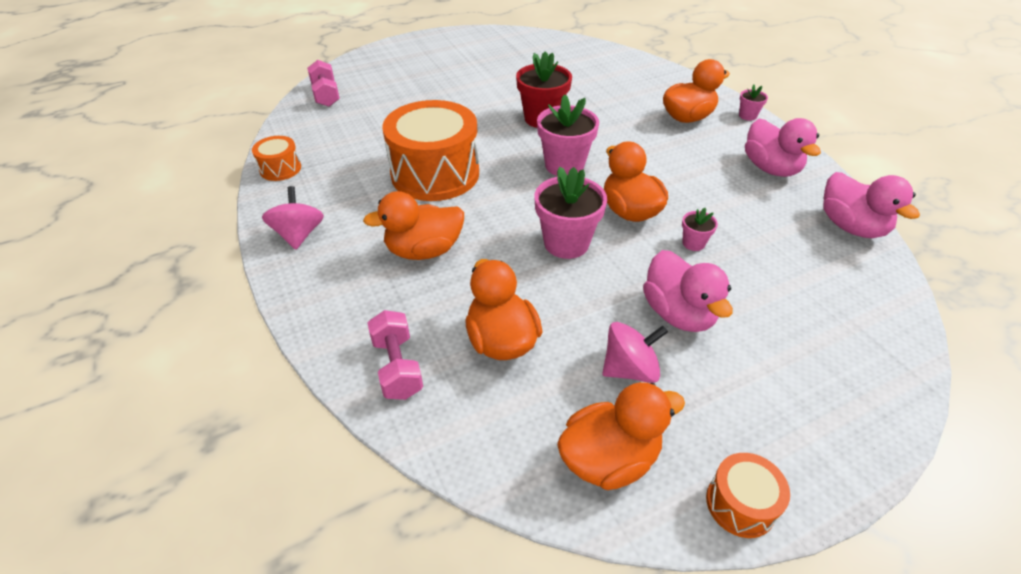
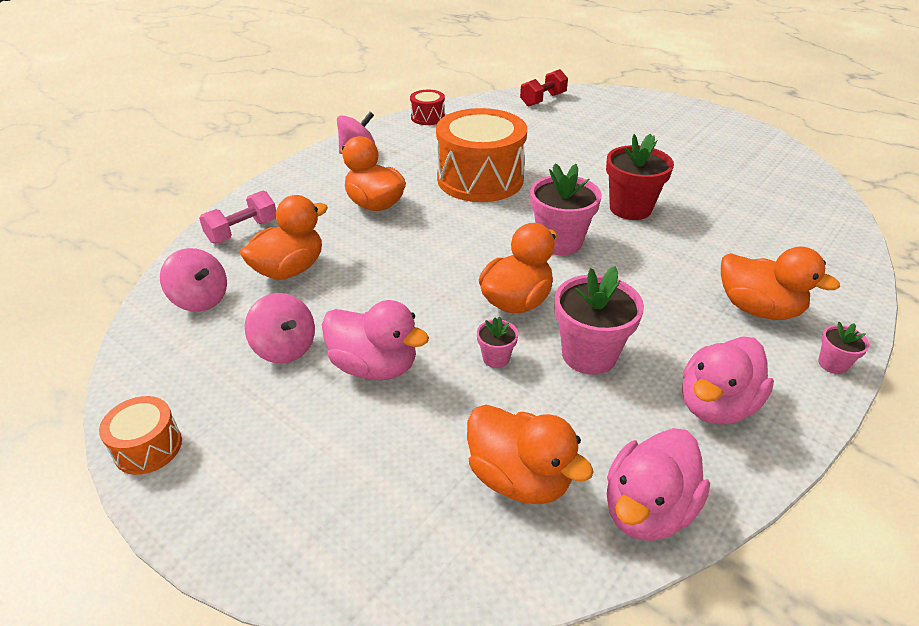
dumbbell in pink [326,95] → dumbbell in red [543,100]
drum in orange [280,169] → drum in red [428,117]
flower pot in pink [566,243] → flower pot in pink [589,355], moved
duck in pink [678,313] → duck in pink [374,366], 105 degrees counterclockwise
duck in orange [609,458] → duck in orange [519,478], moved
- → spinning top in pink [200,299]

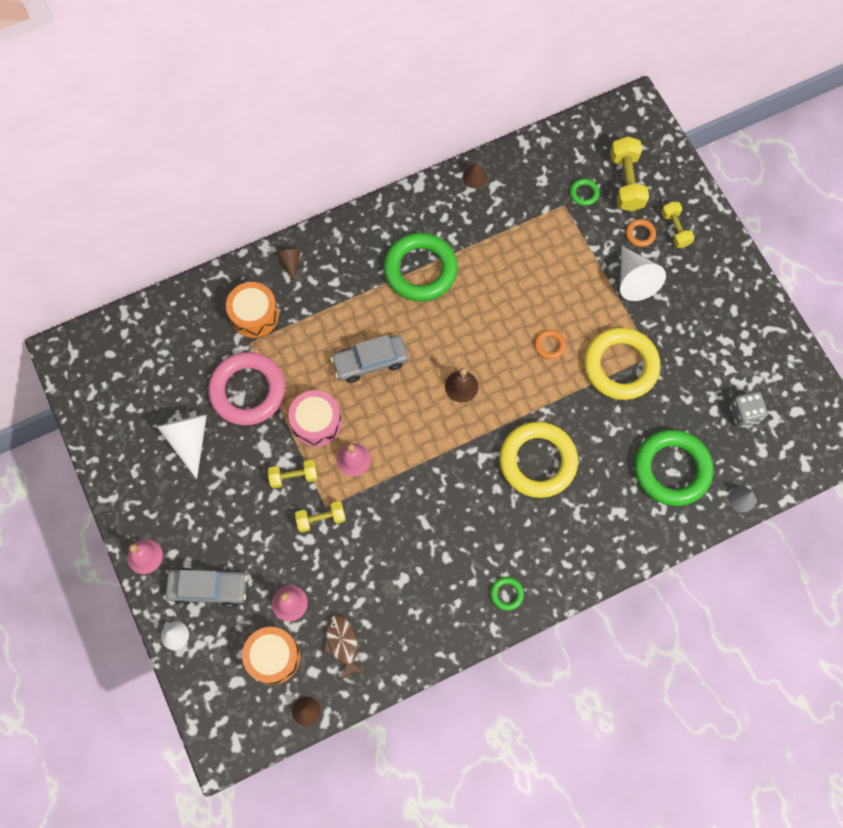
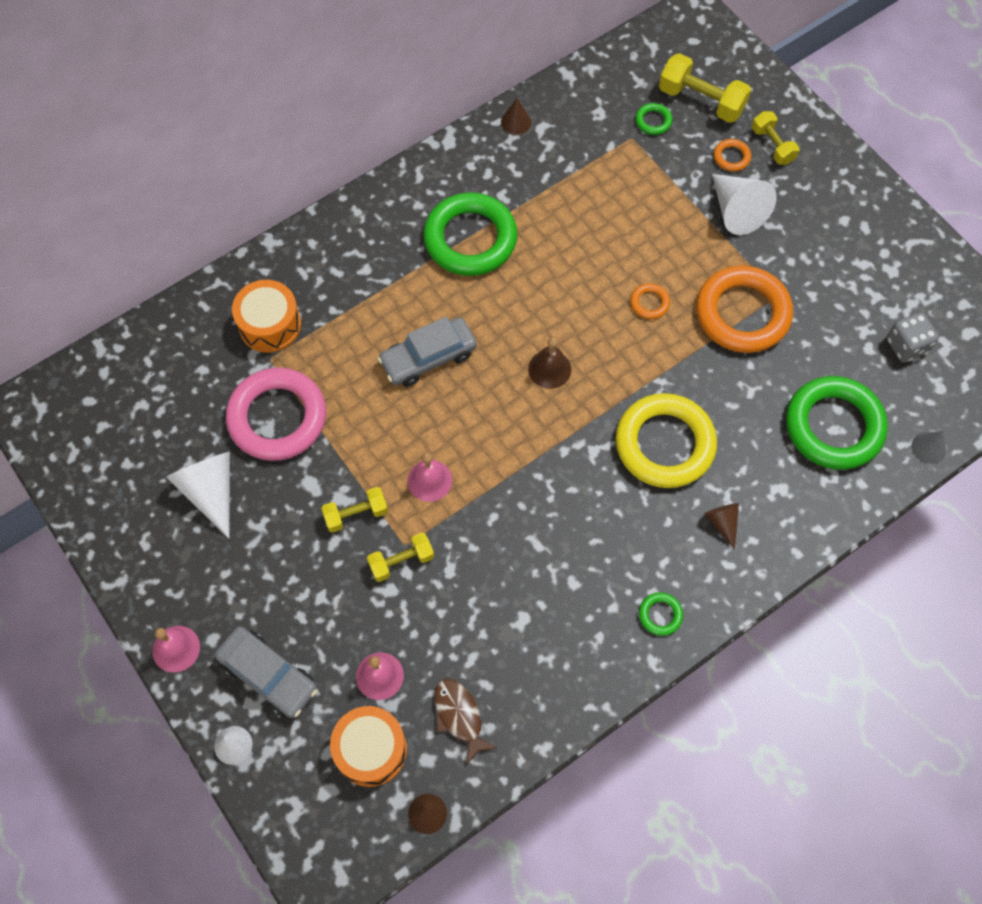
dumbbell in yellow [626,182] → dumbbell in yellow [701,101], 45 degrees counterclockwise
cone in brown [291,262] → cone in brown [722,522], moved
ring in yellow [620,366] → ring in orange [742,313]
drum in pink [316,422] → -
car in grey [208,588] → car in grey [268,675], 45 degrees clockwise

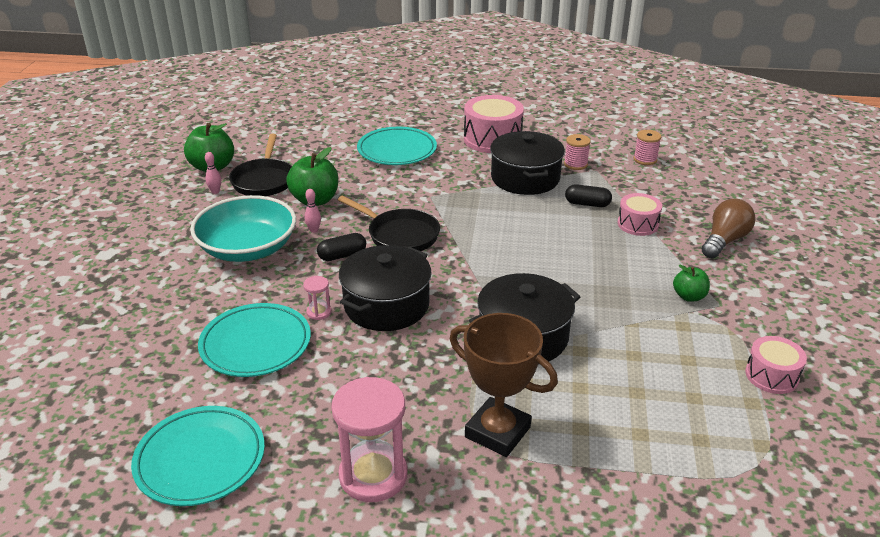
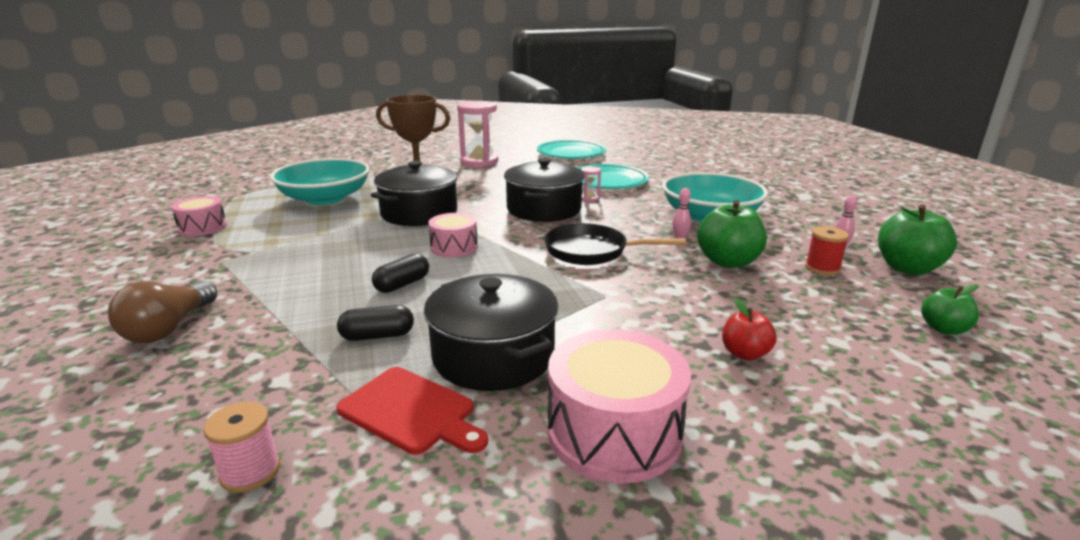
plate in turquoise [397,150] → apple in red [745,354]
pan in black [264,180] → spool in red [822,268]
spool in pink [575,164] → cutting board in red [411,411]
drum in pink [638,224] → drum in pink [454,247], moved
capsule in black [342,255] → capsule in black [402,284], moved
apple in green [689,296] → apple in green [943,329], moved
- → bowl in turquoise [325,198]

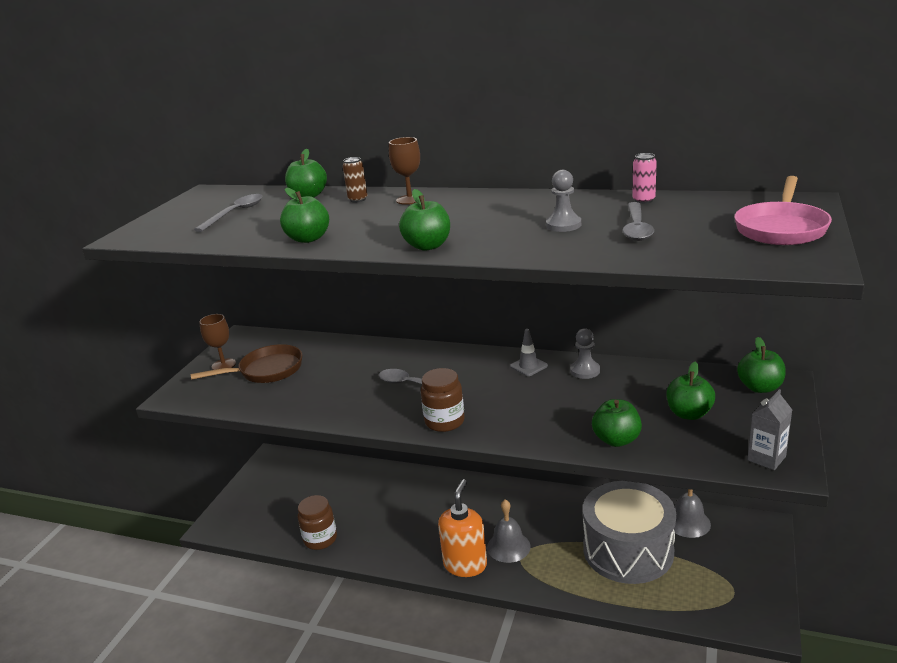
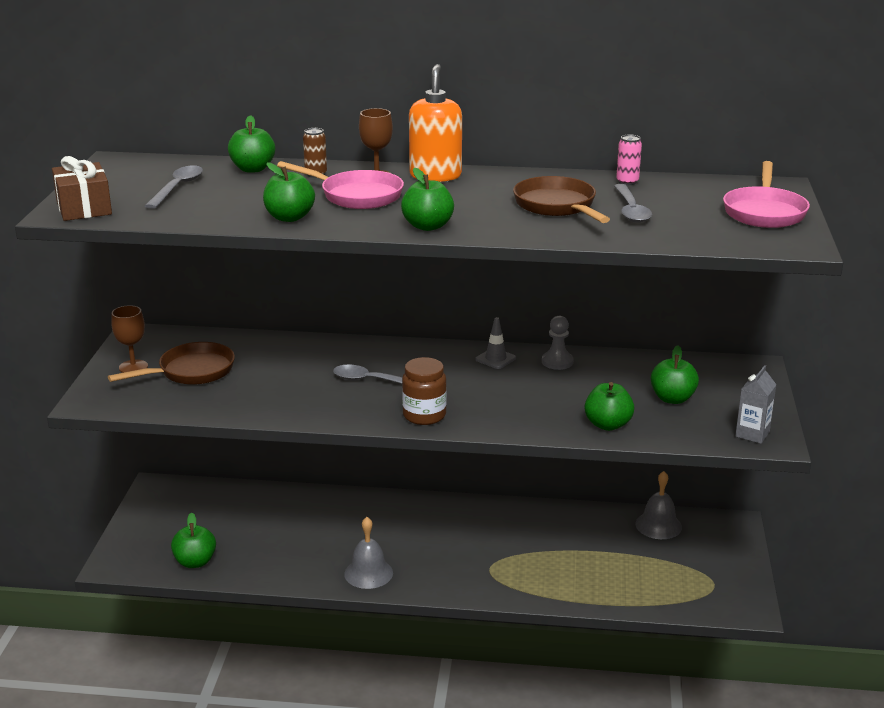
pawn in grey [563,225] → pan in brown [557,206]
apple in green [760,387] → apple in green [195,562], moved
soap dispenser in orange [465,565] → soap dispenser in orange [435,175], moved
drum in grey [628,550] → -
jar in brown [320,539] → -
bell in grey [508,546] → bell in grey [368,573], moved
- → gift in brown [84,208]
- → pan in pink [356,195]

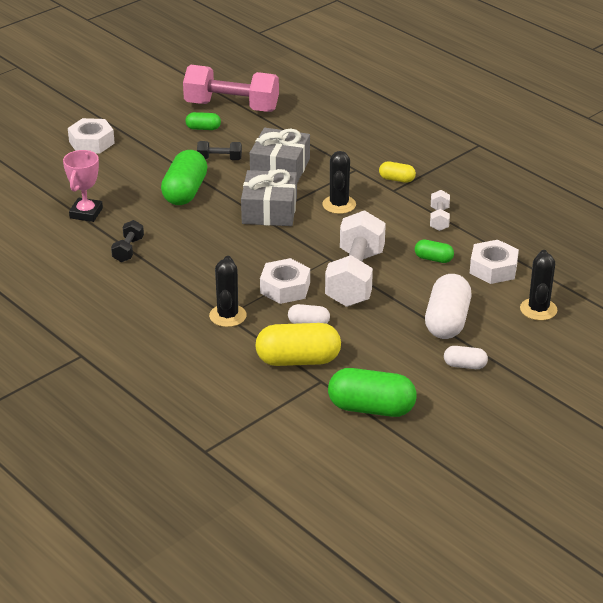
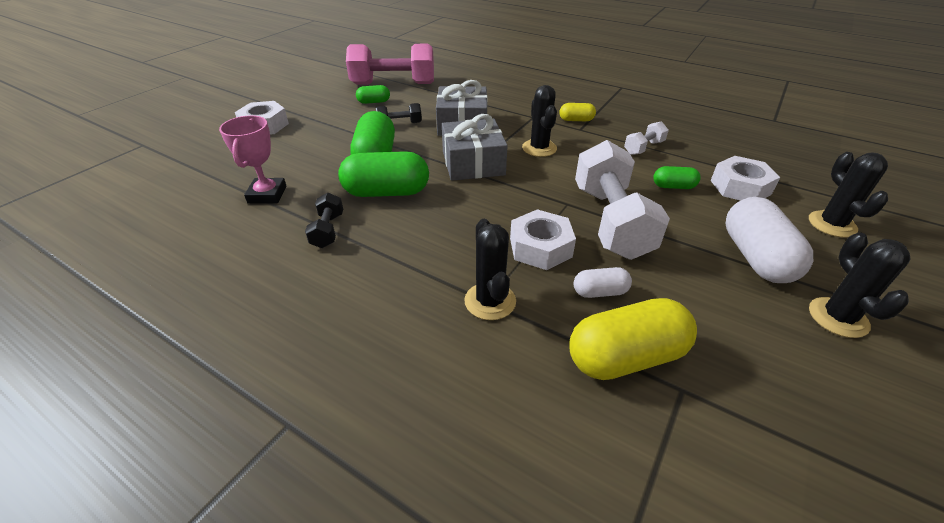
dumbbell in white [439,219] → dumbbell in white [643,148], 60 degrees clockwise
capsule in white [465,365] → cactus in black [838,317]
capsule in green [371,408] → capsule in green [386,192], moved

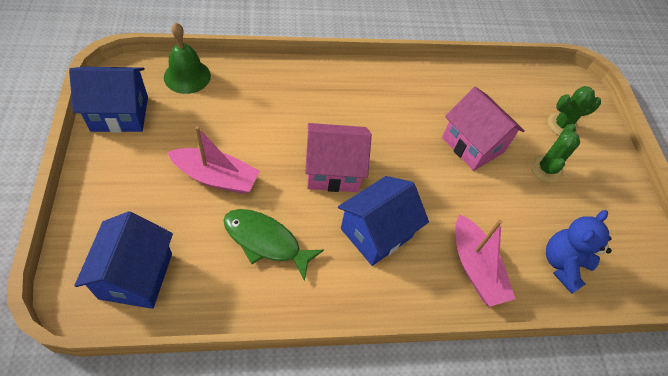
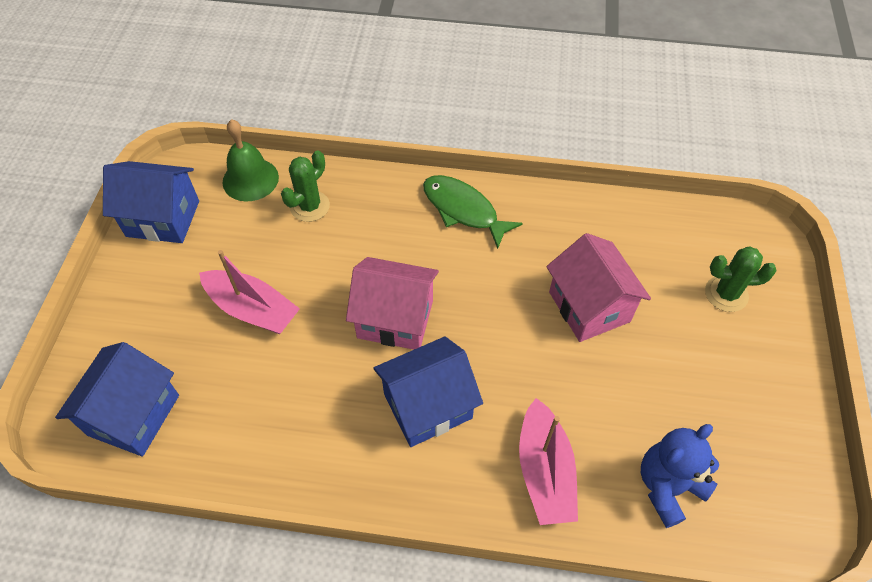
cactus in green [546,169] → cactus in green [310,206], moved
fish in green [266,241] → fish in green [463,210], moved

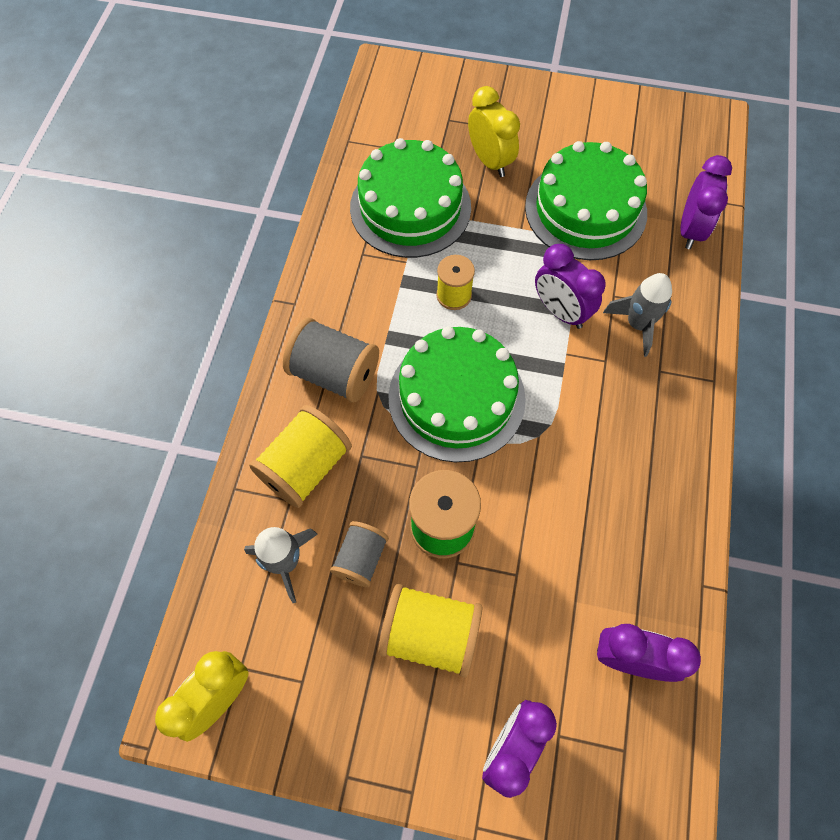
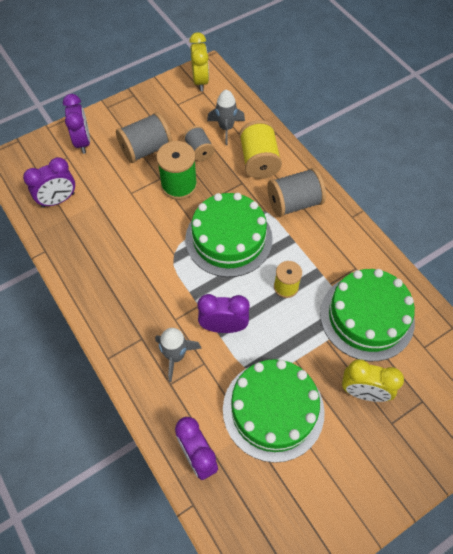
spool in yellow [430,634] → spool in grey [146,149]

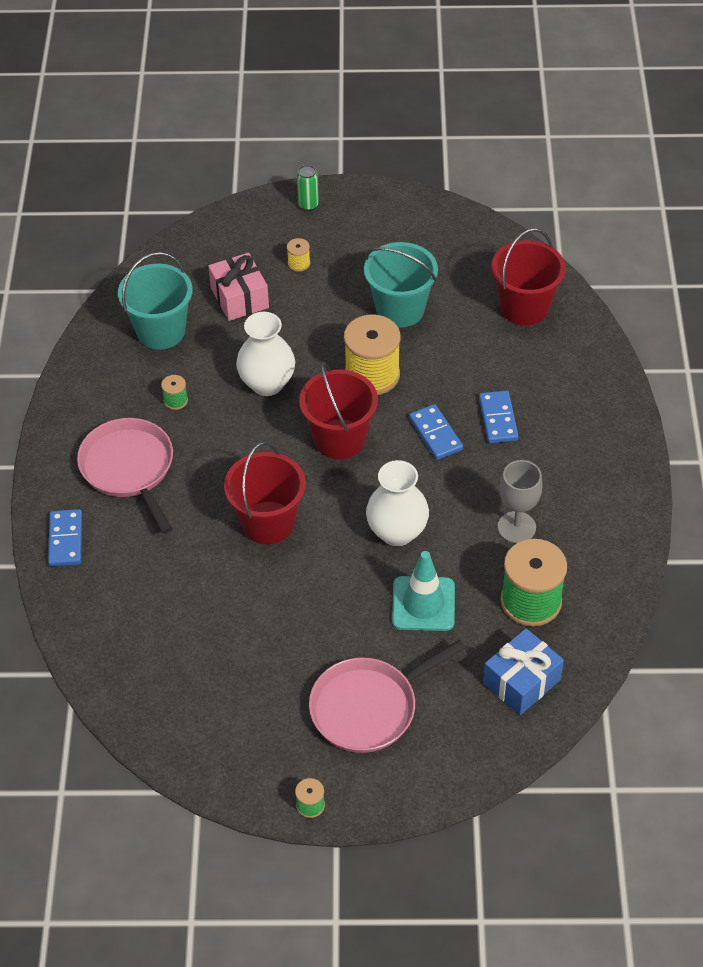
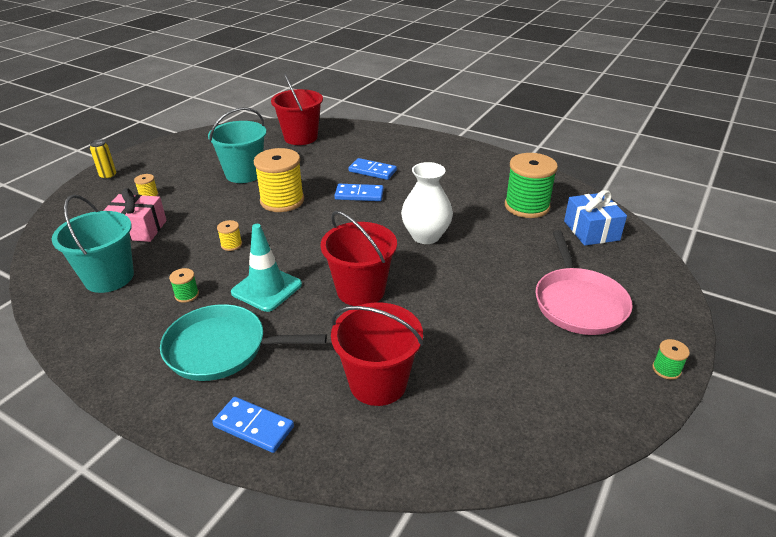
can in green [308,205] → can in yellow [108,176]
vase in white [267,383] → spool in yellow [231,245]
bucket in red [339,439] → bucket in red [378,383], moved
pan in pink [129,468] → pan in turquoise [221,349]
goblet in grey [516,527] → -
traffic cone in turquoise [423,604] → traffic cone in turquoise [266,288], moved

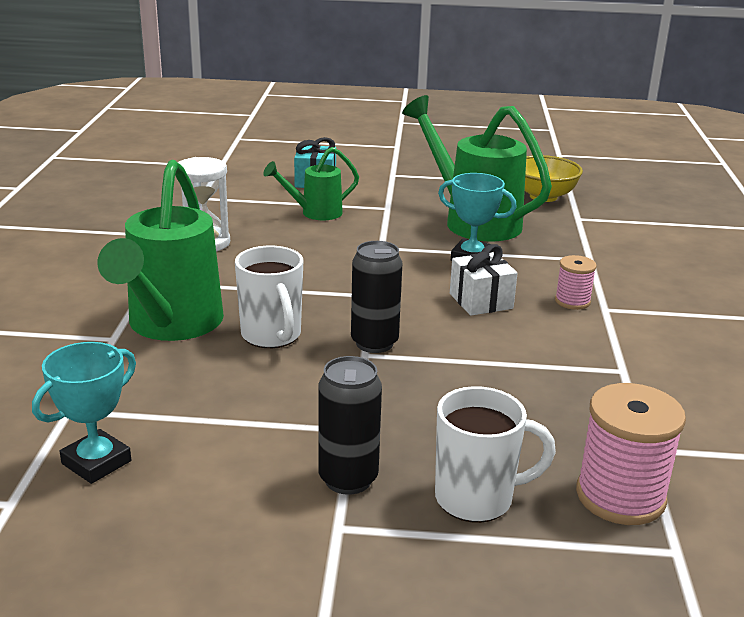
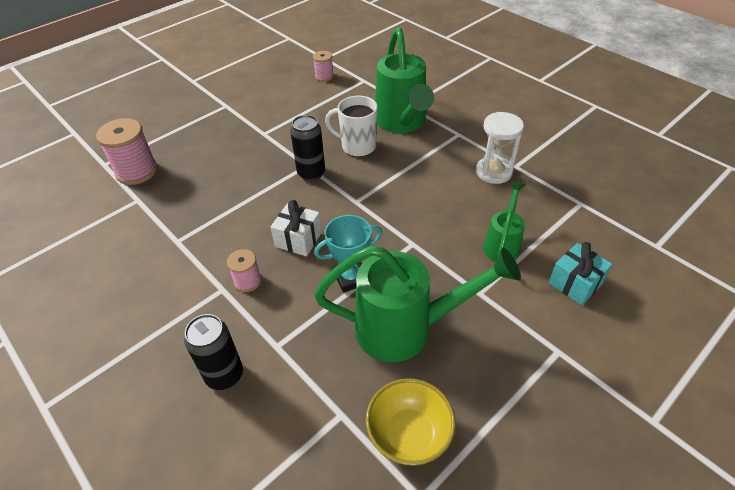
watering can in green [170,326] → watering can in green [402,123], 150 degrees counterclockwise
trophy in turquoise [96,462] → spool in pink [324,76]
can in black [348,479] → can in black [224,375], moved
mug in white [477,499] → -

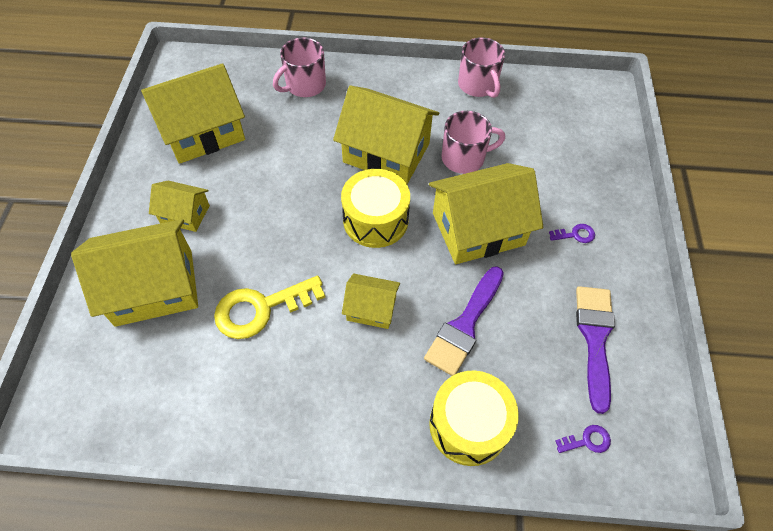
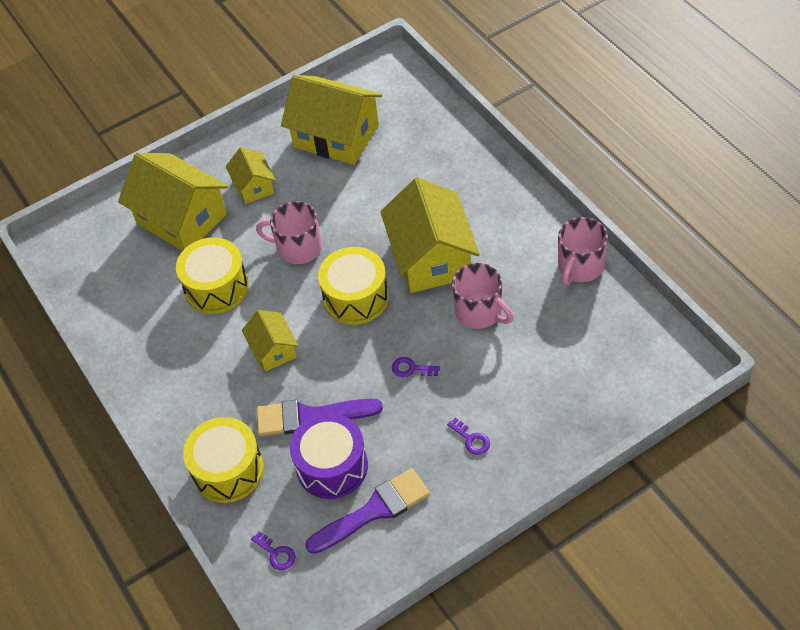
mug in pink [305,85] → mug in pink [298,248], moved
house in yellow [478,229] → key in purple [411,368]
key in yellow [261,308] → drum in yellow [216,287]
- → drum in purple [332,466]

